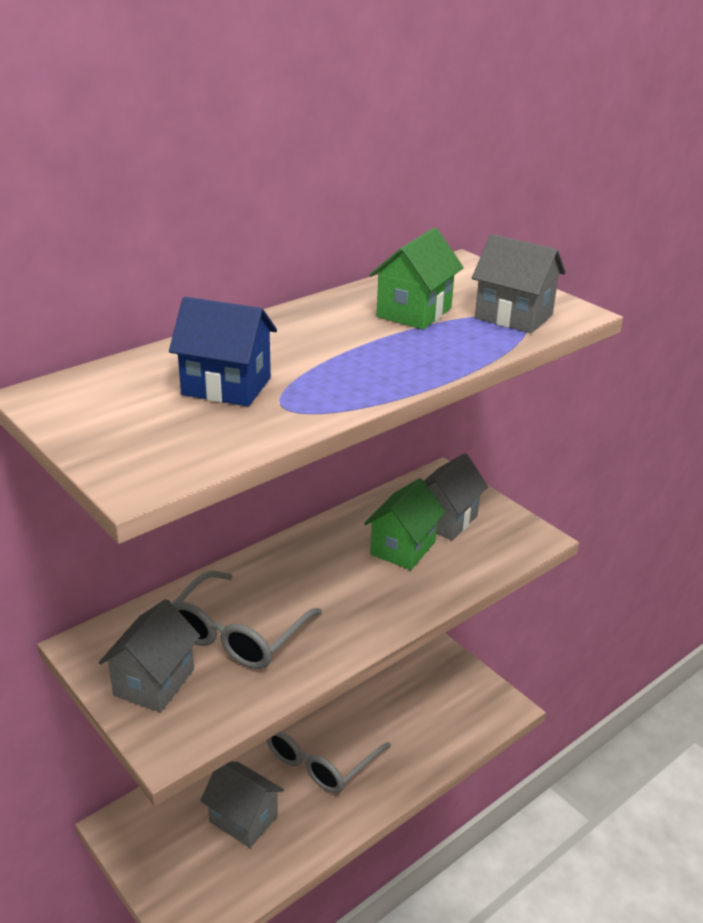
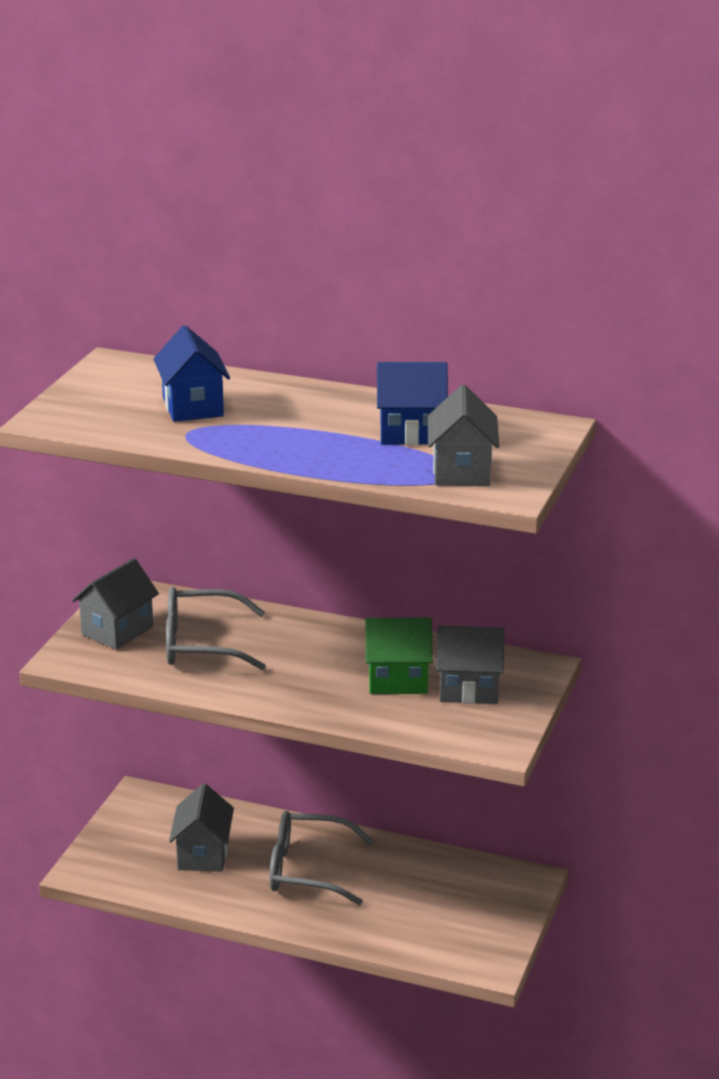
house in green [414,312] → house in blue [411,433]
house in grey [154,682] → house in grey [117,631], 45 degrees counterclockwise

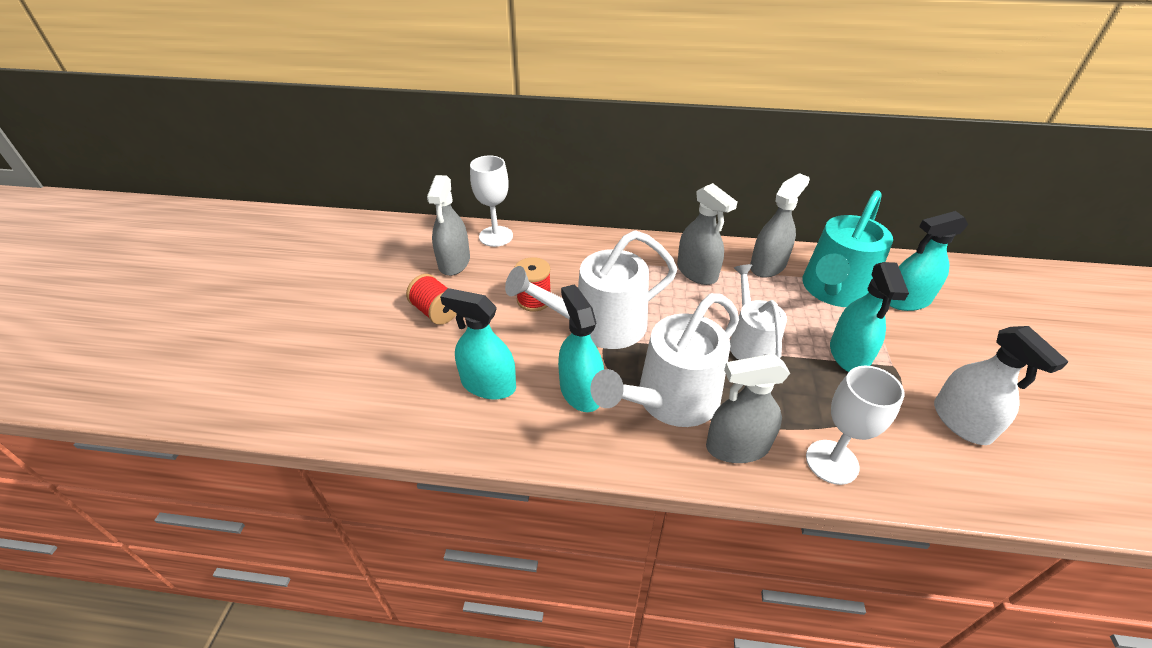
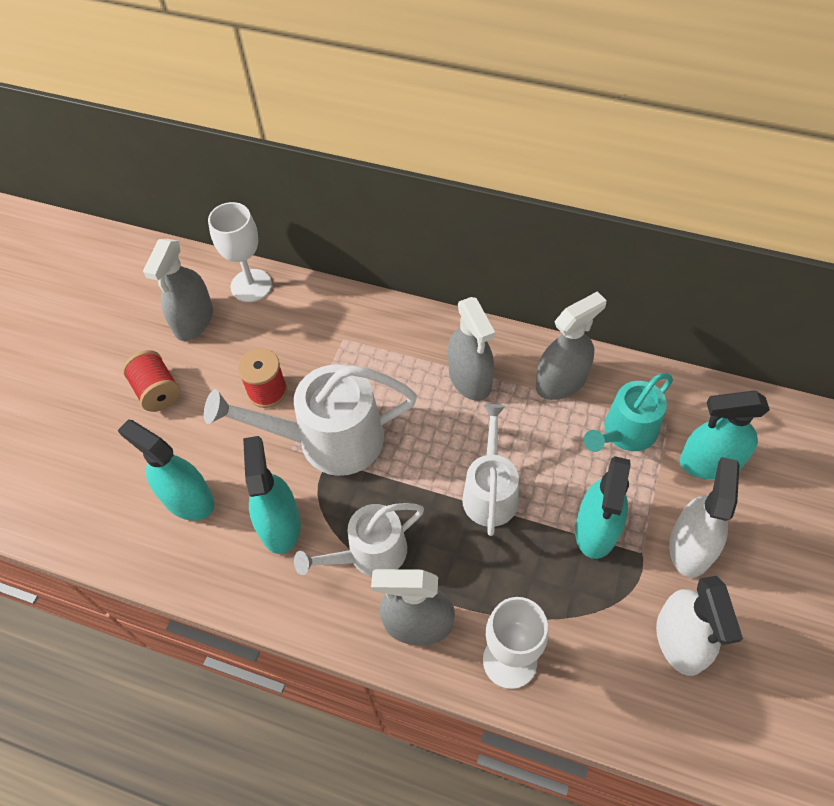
watering can in turquoise [833,290] → watering can in turquoise [625,433], x0.64
watering can in white [670,400] → watering can in white [370,554], x0.64
- → spray bottle in white [690,547]

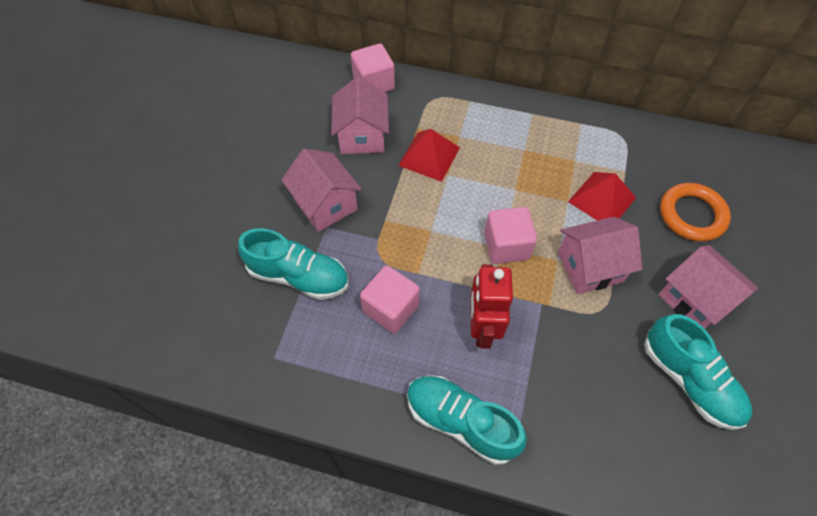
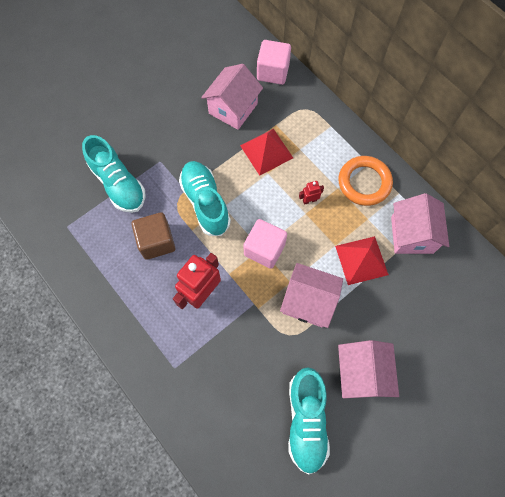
house in pink [325,204] → house in pink [411,235], moved
ring in orange [692,215] → ring in orange [364,182], moved
cube in pink [390,308] → cube in brown [156,242]
shoe in turquoise [460,422] → shoe in turquoise [205,202], moved
- → robot in red [309,200]

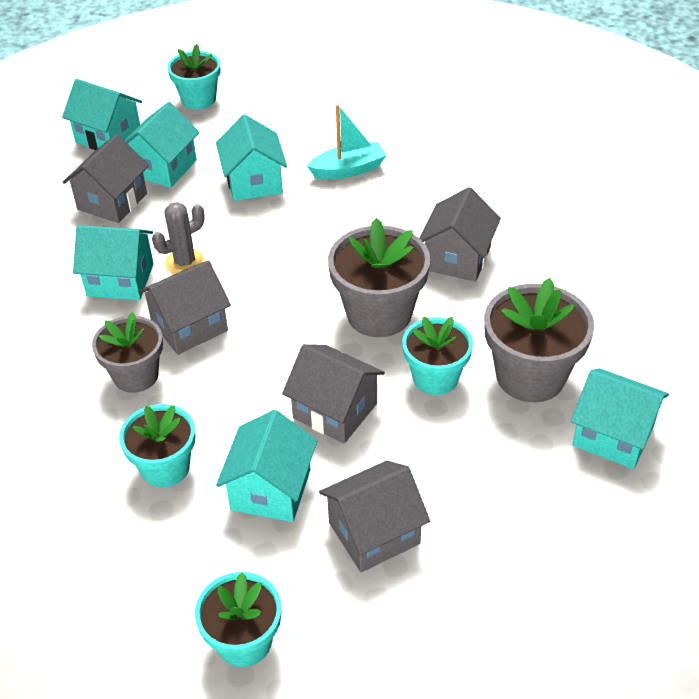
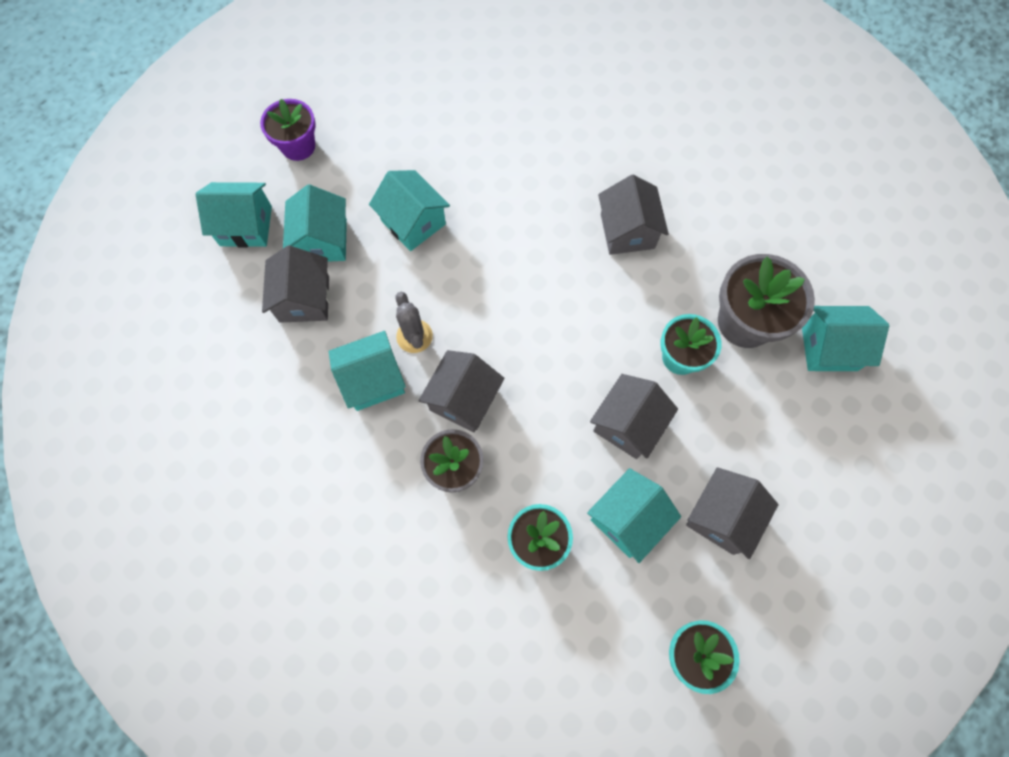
flower pot in turquoise [198,99] → flower pot in purple [298,146]
boat in turquoise [348,170] → -
cactus in grey [185,262] → cactus in grey [414,336], 45 degrees counterclockwise
flower pot in grey [379,314] → -
house in grey [335,411] → house in grey [628,424], 60 degrees counterclockwise
house in turquoise [271,490] → house in turquoise [627,519], 60 degrees clockwise

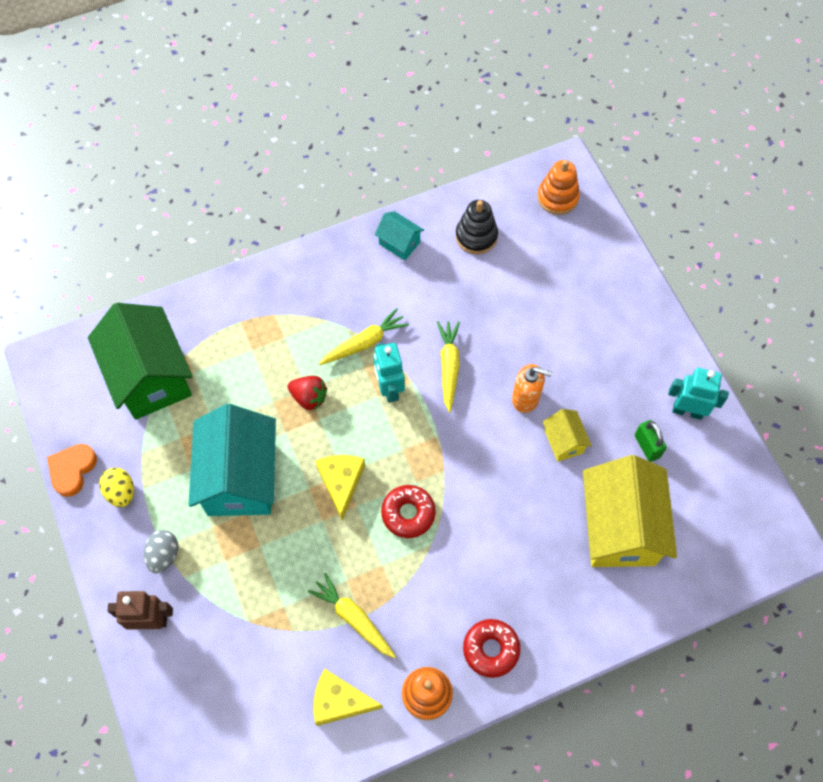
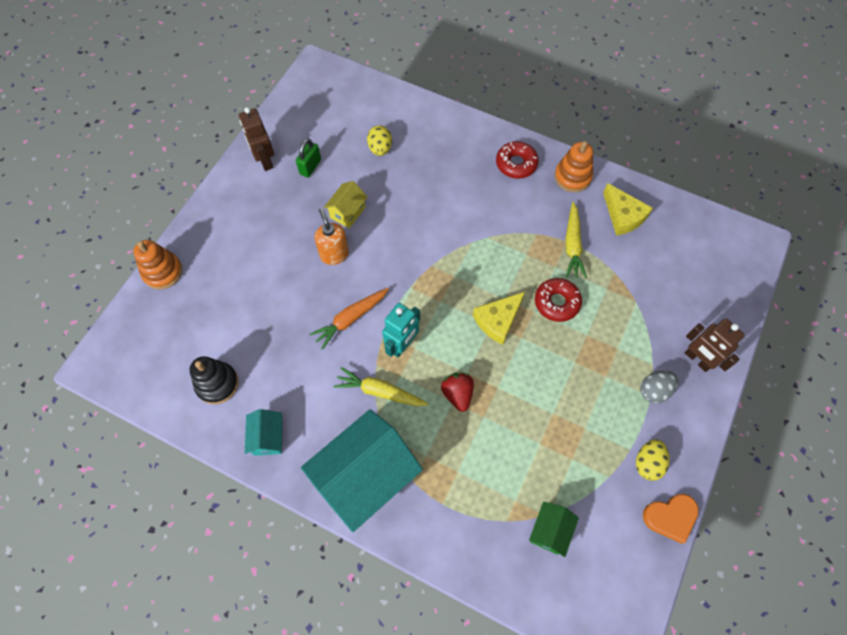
stacking toy in orange [557,197] → stacking toy in orange [162,272], moved
house in green [150,377] → house in green [549,531], x0.46
carrot in yellow [449,366] → carrot in orange [350,319]
robot in turquoise [687,411] → robot in brown [265,161]
house in turquoise [240,478] → house in turquoise [366,477], moved
house in yellow [619,528] → egg in yellow [380,149]
donut in red [408,513] → donut in red [556,302], moved

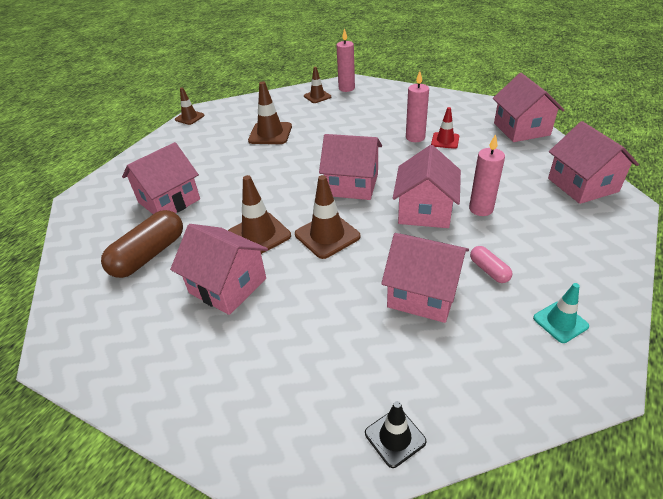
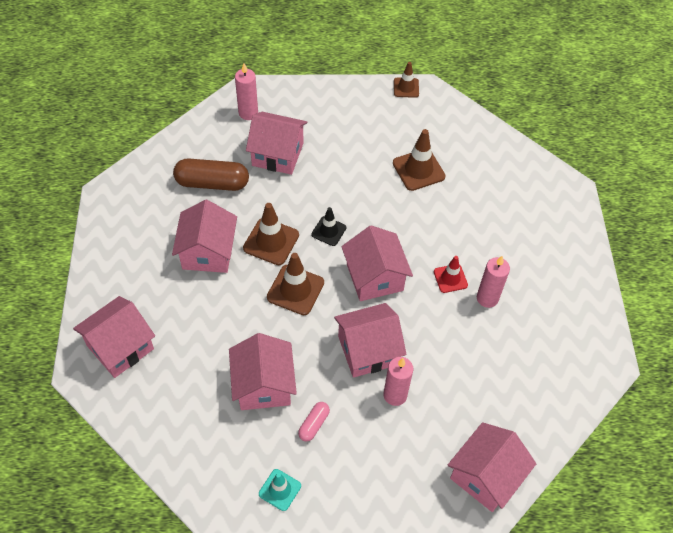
candle in pink [346,88] → candle in pink [248,113], moved
traffic cone in brown [317,96] → -
house in pink [521,129] → house in pink [120,347], moved
traffic cone in red [445,140] → traffic cone in red [450,278], moved
traffic cone in black [395,437] → traffic cone in black [328,231], moved

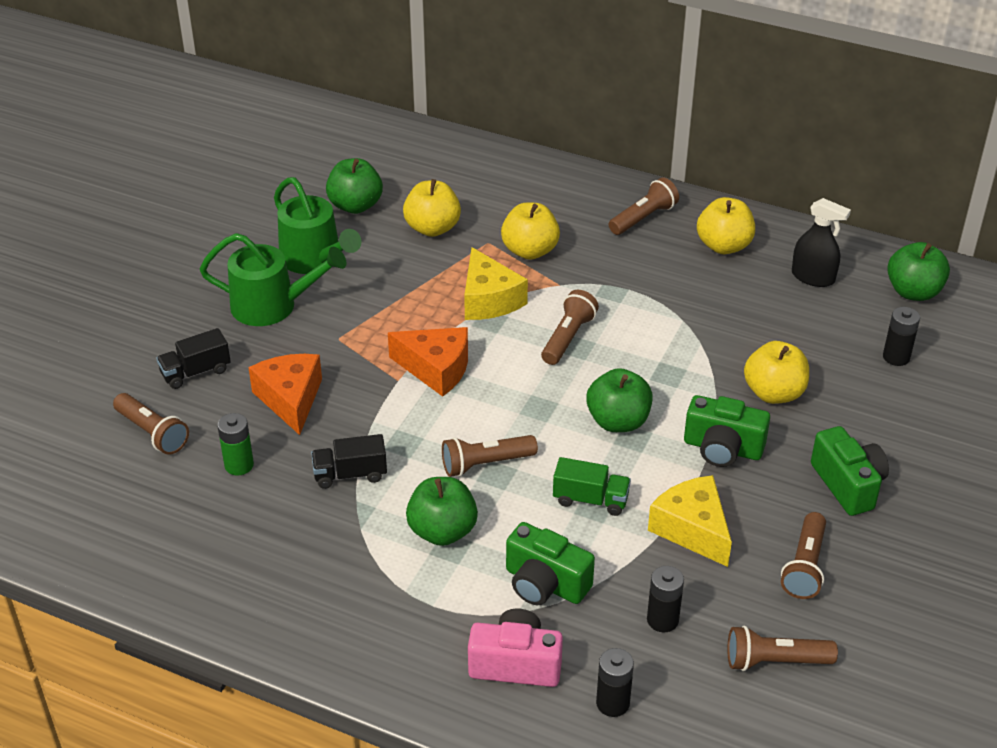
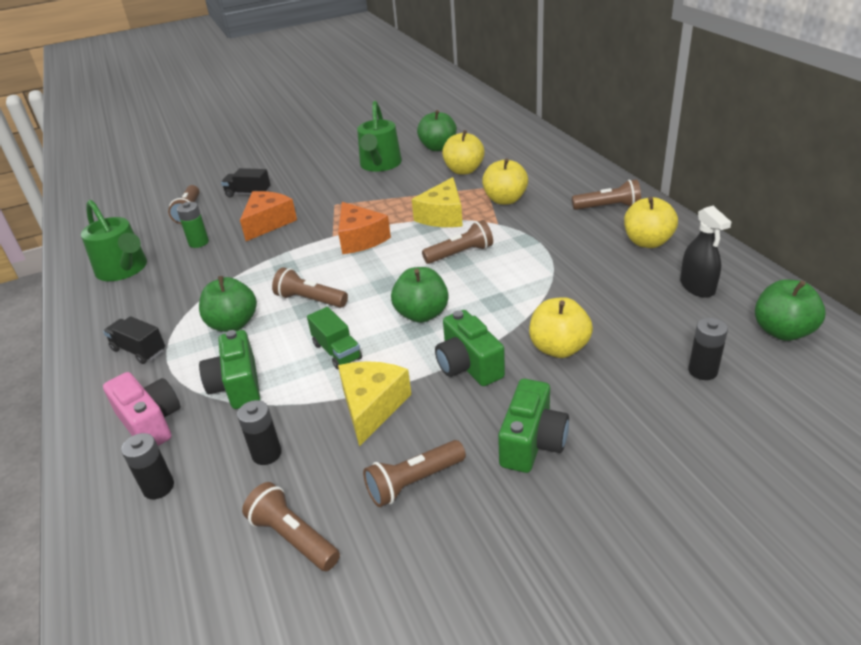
watering can in green [272,306] → watering can in green [124,269], moved
truck in black [350,474] → truck in black [139,350], moved

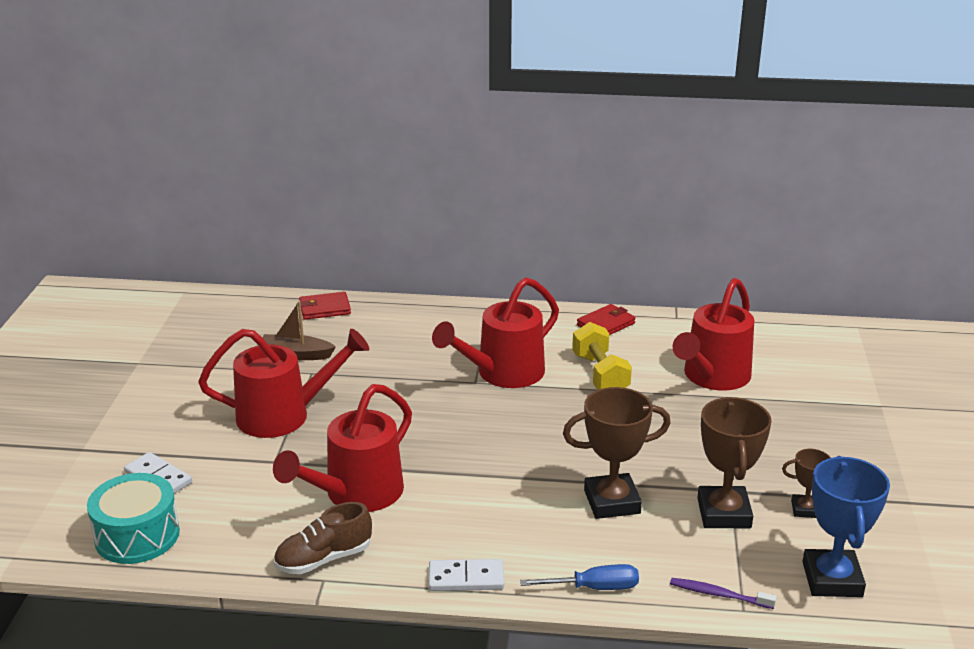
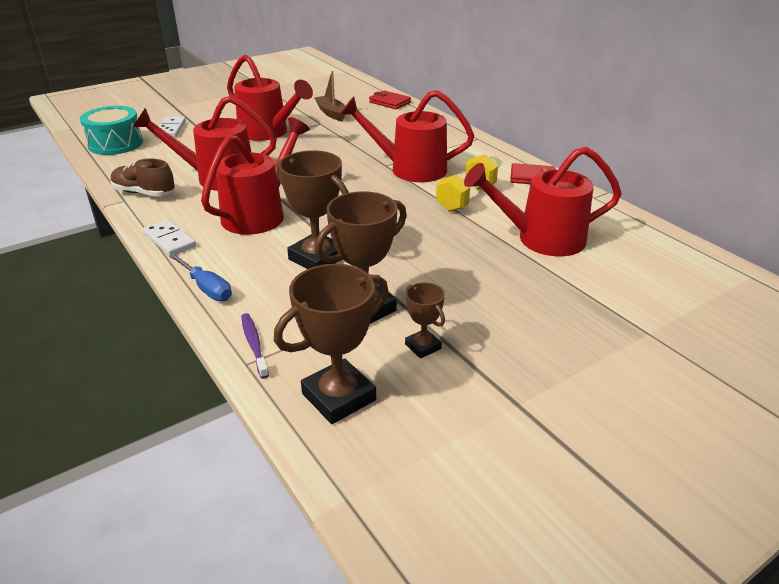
trophy in blue [832,579] → trophy in brown [338,397]
- → watering can in red [260,213]

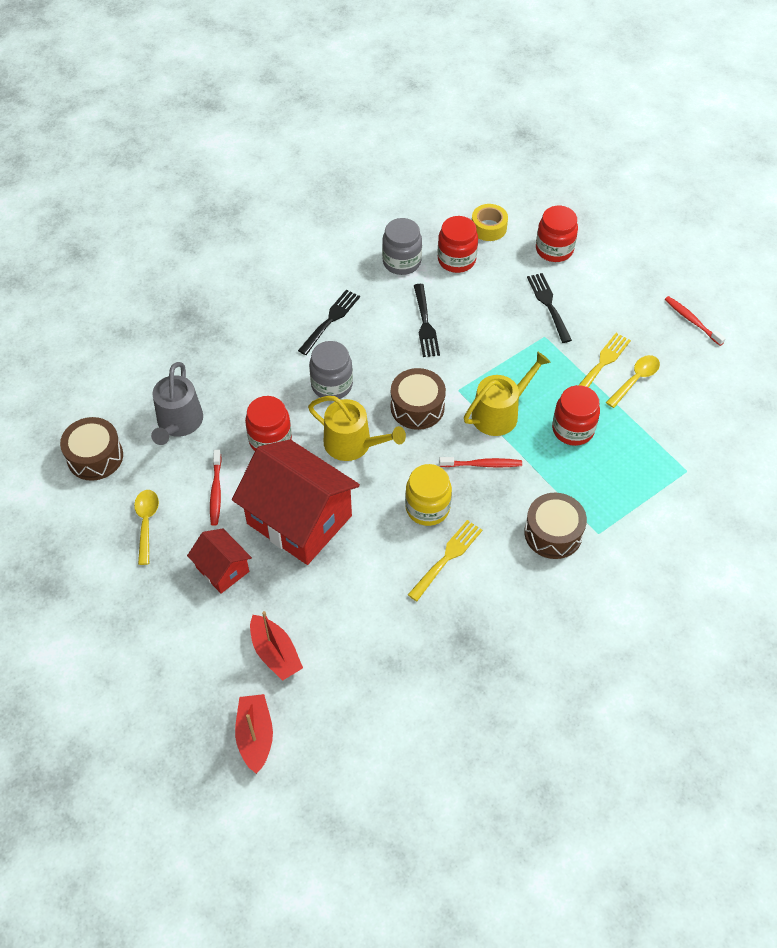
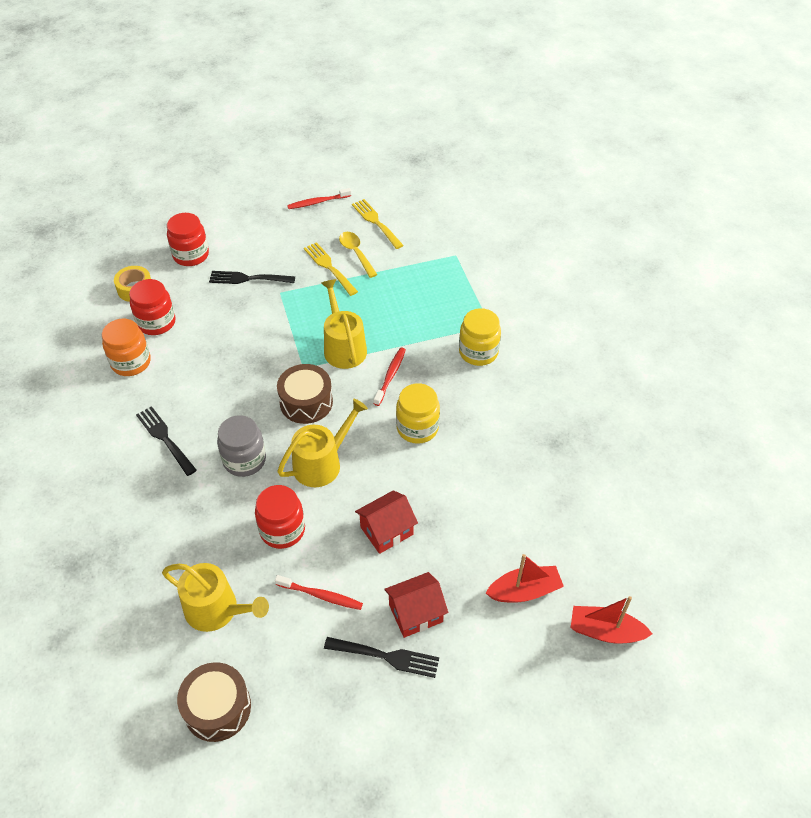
jar in grey [401,262] → jar in orange [131,362]
fork in black [425,324] → fork in black [386,657], moved
watering can in grey [178,423] → watering can in yellow [217,610]
jar in red [573,429] → -
house in red [299,519] → house in red [386,531], x0.50
spoon in yellow [146,523] → -
drum in brown [553,533] → jar in yellow [478,352]
fork in yellow [447,558] → fork in yellow [376,222], moved

